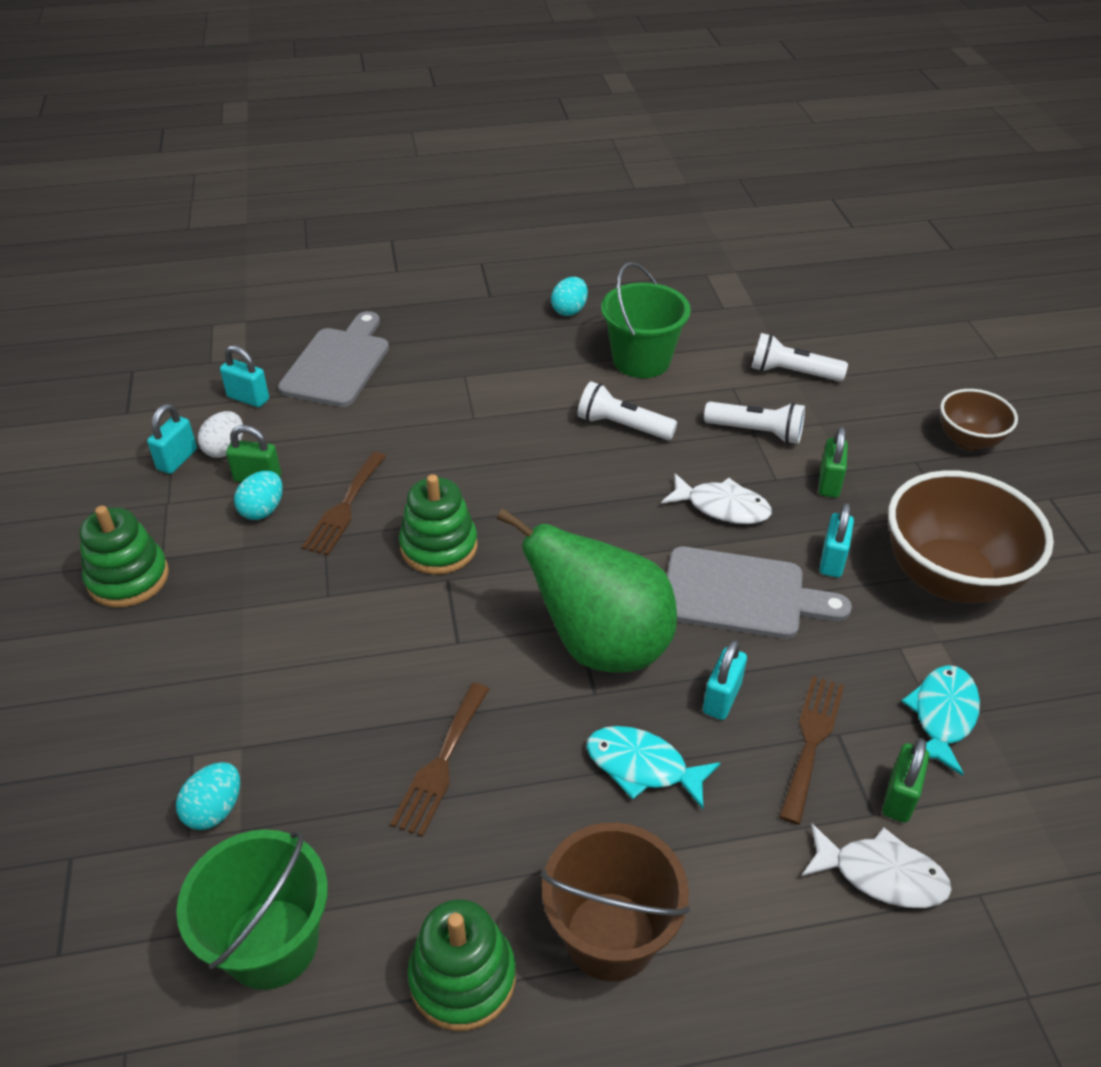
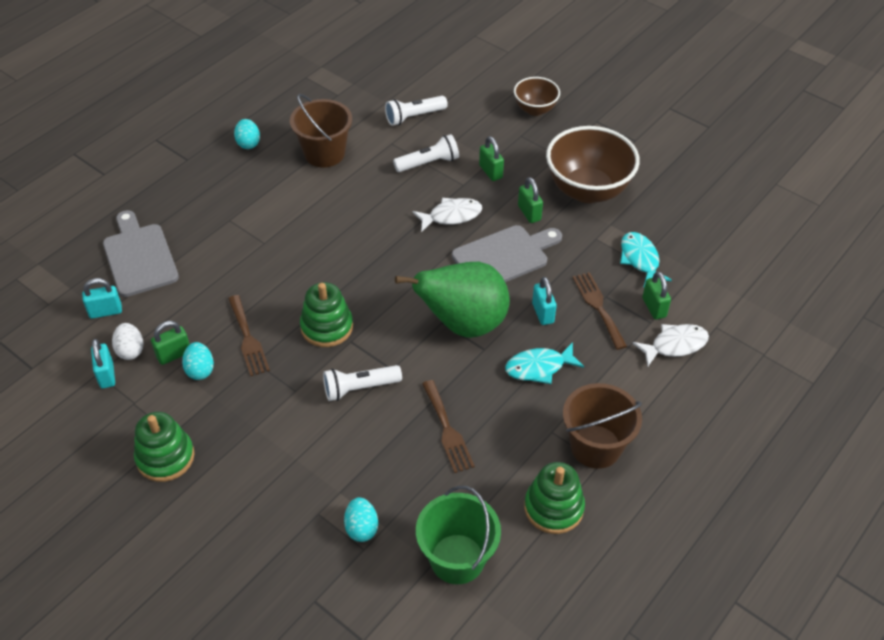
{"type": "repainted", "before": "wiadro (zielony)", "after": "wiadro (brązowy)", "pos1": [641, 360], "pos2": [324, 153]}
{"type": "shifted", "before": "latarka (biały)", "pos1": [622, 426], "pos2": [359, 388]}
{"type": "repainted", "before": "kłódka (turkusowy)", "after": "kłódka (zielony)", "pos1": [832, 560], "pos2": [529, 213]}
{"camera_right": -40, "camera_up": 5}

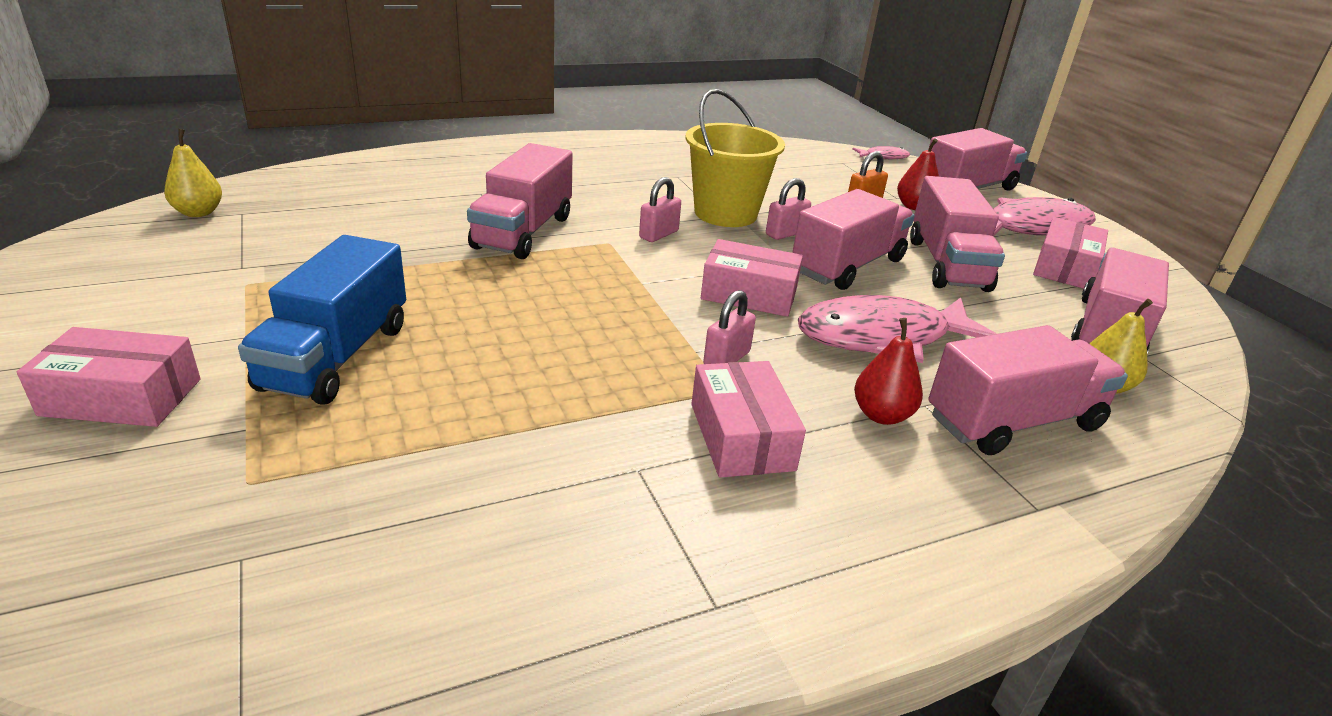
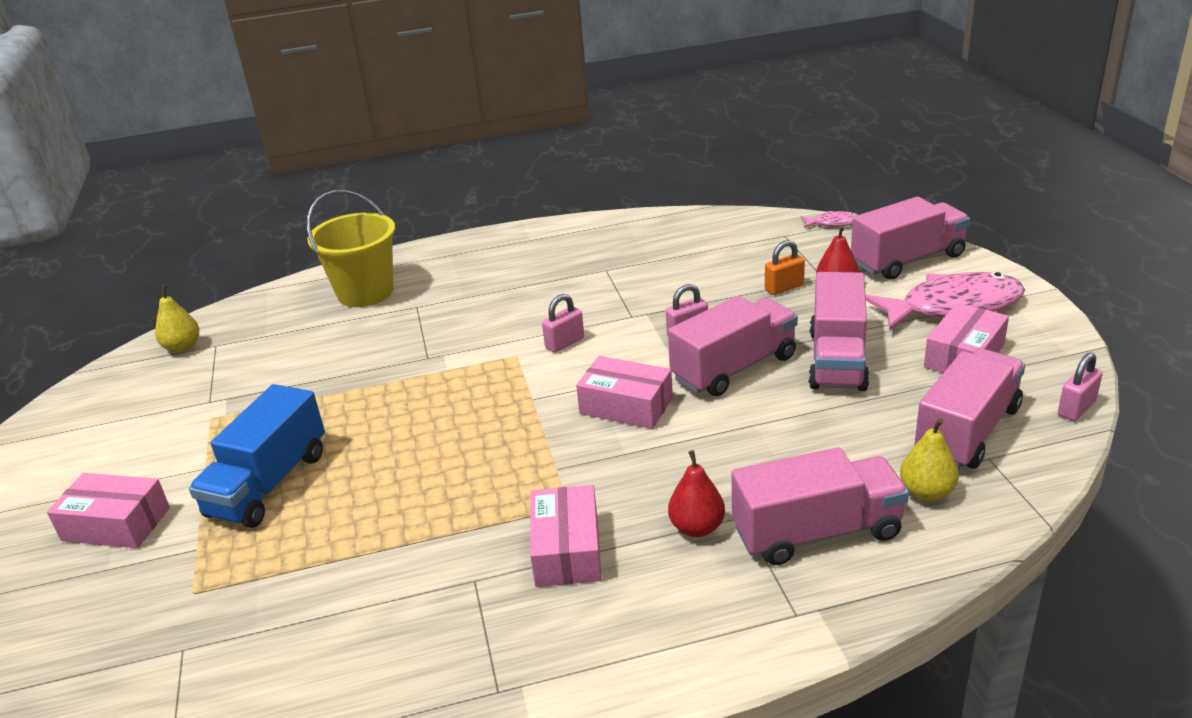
{"type": "shifted", "before": "wiadro (żółty)", "pos1": [725, 213], "pos2": [365, 292]}
{"type": "gone", "before": "ciężarówka (różowy)", "pos1": [523, 232]}
{"type": "shifted", "before": "kłódka (różowy)", "pos1": [726, 359], "pos2": [1076, 408]}
{"type": "gone", "before": "ryba (różowy)", "pos1": [882, 337]}
{"camera_right": 15, "camera_up": 0}

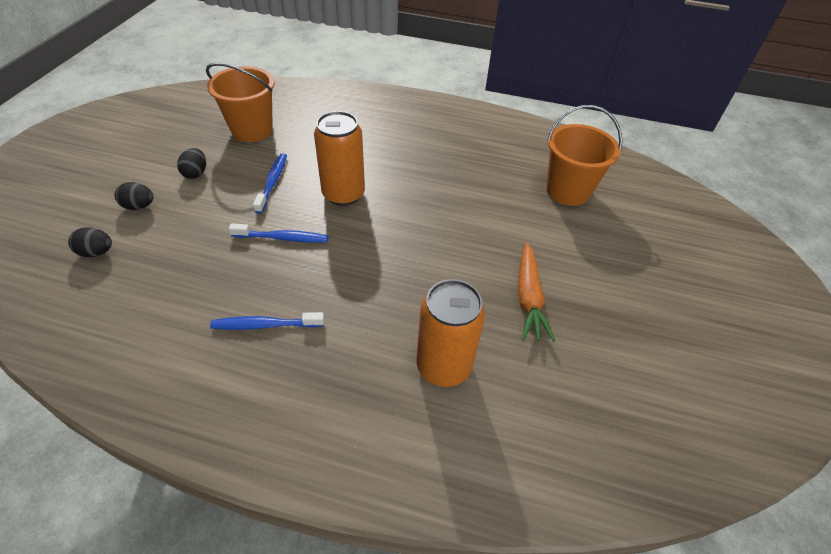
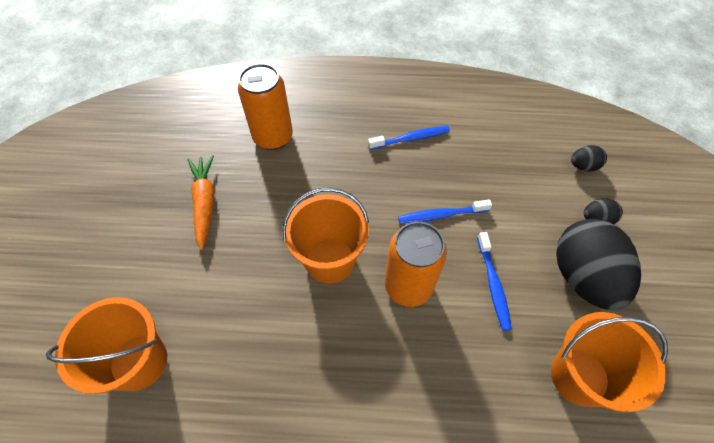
{"type": "scaled", "before": "jajko (czarny)", "pos1": [196, 173], "pos2": [582, 277], "scale": 2.3}
{"type": "new", "after": "wiadro (pomarańczowy)", "pos2": [330, 260]}
{"camera_right": 170, "camera_up": 10}

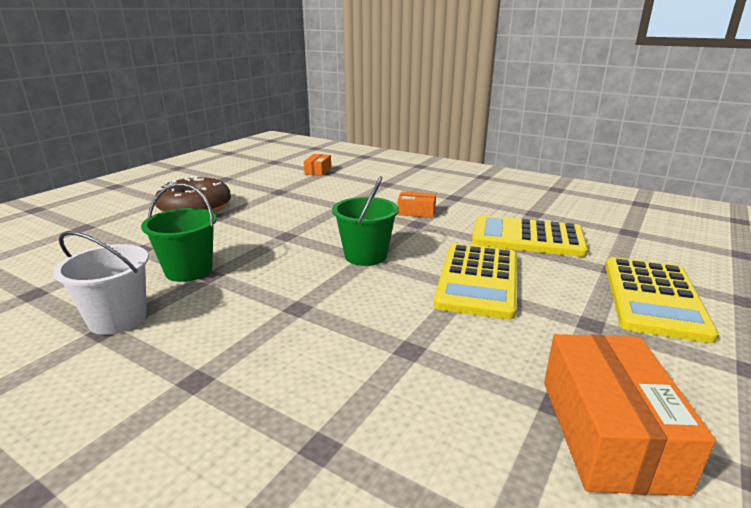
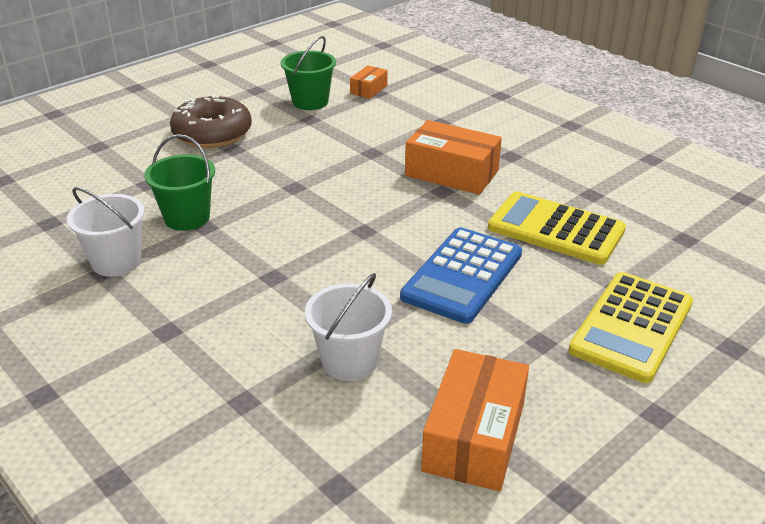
{"type": "shifted", "before": "wiadro (zielony)", "pos1": [365, 256], "pos2": [310, 102]}
{"type": "scaled", "before": "pudełko (pomarańczowy)", "pos1": [416, 212], "pos2": [451, 173], "scale": 1.92}
{"type": "repainted", "before": "kalkulator (żółty)", "after": "kalkulator (niebieski)", "pos1": [478, 280], "pos2": [462, 275]}
{"type": "new", "after": "wiadro (biały)", "pos2": [349, 361]}
{"camera_right": 15, "camera_up": 10}

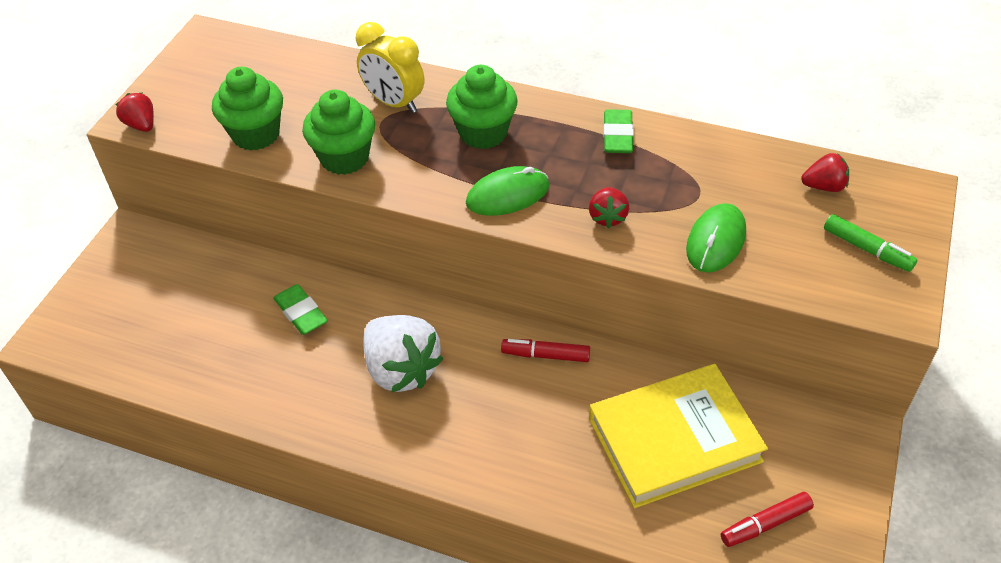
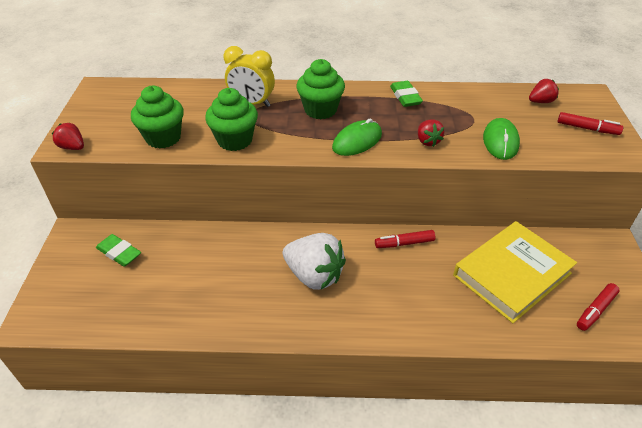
{"type": "repainted", "before": "flamaster (zielony)", "after": "flamaster (czerwony)", "pos1": [867, 249], "pos2": [587, 129]}
{"type": "shifted", "before": "gumka do mazania (zielony)", "pos1": [301, 313], "pos2": [119, 253]}
{"camera_right": -20, "camera_up": -5}

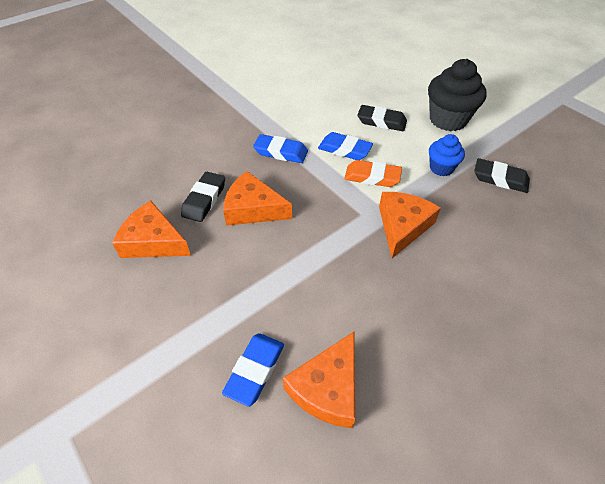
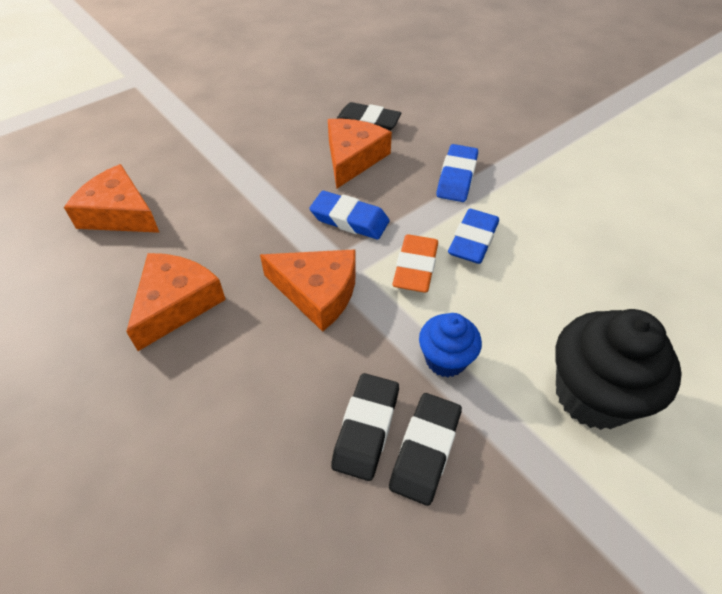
{"type": "shifted", "before": "gumka do mazania (czarny)", "pos1": [381, 121], "pos2": [366, 428]}
{"type": "shifted", "before": "ser (pomarańczowy)", "pos1": [153, 241], "pos2": [176, 303]}
{"type": "shifted", "before": "gumka do mazania (niebieski)", "pos1": [255, 370], "pos2": [349, 219]}
{"camera_right": 90, "camera_up": 0}

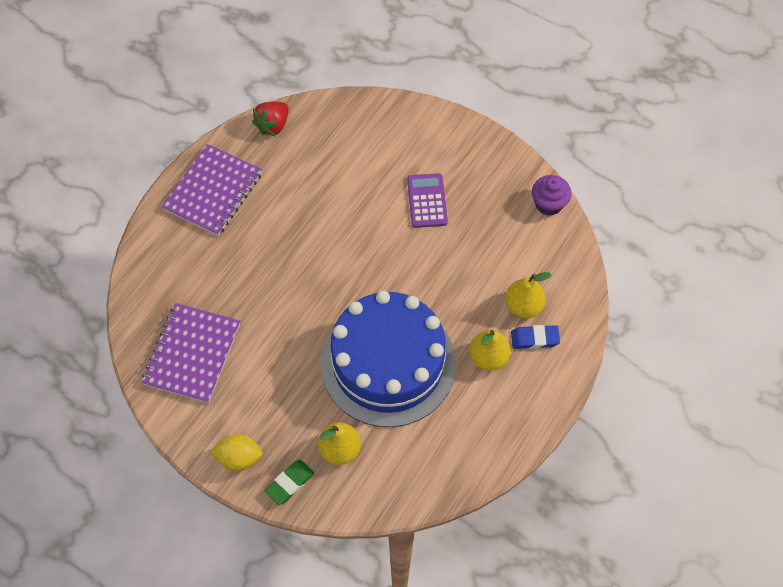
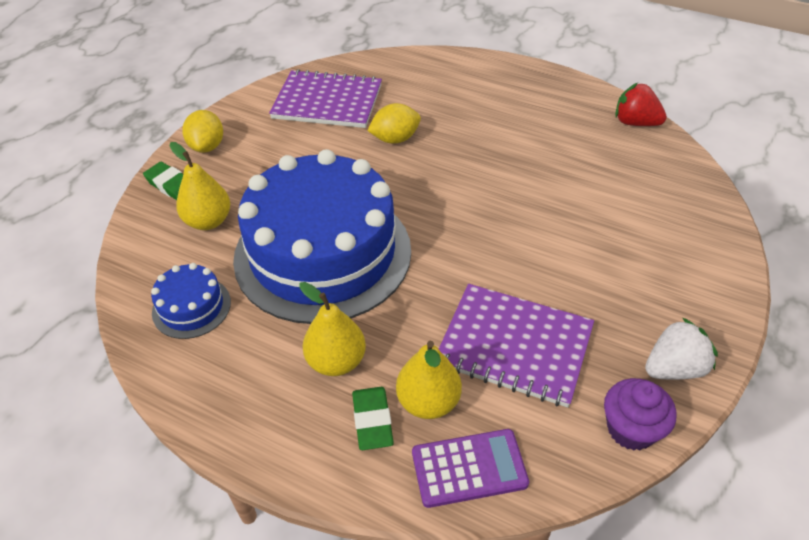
{"type": "shifted", "before": "zeszyt (fioletowy)", "pos1": [213, 191], "pos2": [514, 346]}
{"type": "shifted", "before": "kalkulator (fioletowy)", "pos1": [427, 201], "pos2": [469, 468]}
{"type": "repainted", "before": "gumka do mazania (niebieski)", "after": "gumka do mazania (zielony)", "pos1": [534, 339], "pos2": [372, 421]}
{"type": "new", "after": "cytryna (żółty)", "pos2": [395, 139]}
{"type": "new", "after": "tort (niebieski)", "pos2": [191, 307]}
{"type": "new", "after": "truskawka (biały)", "pos2": [674, 368]}
{"camera_right": 85, "camera_up": -15}

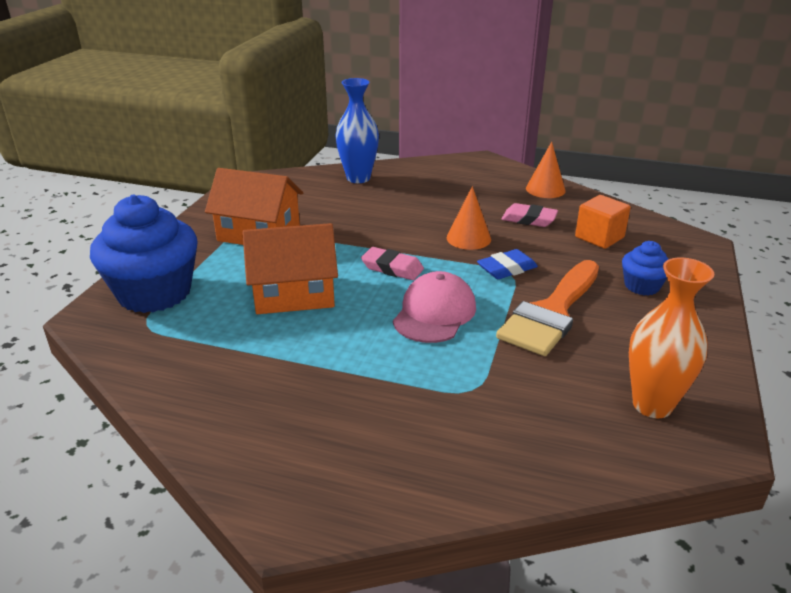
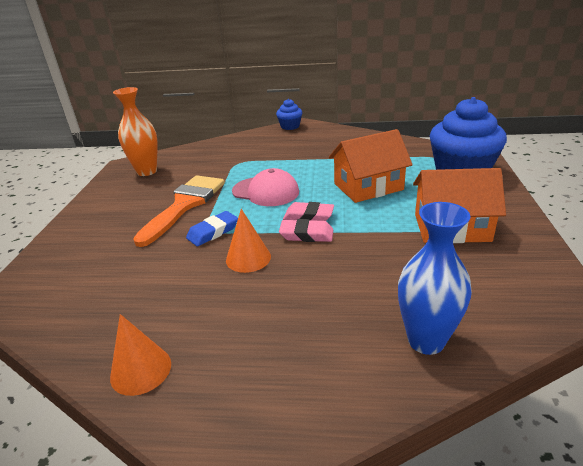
{"type": "gone", "before": "sześcian (pomarańczowy)", "pos1": [599, 237]}
{"type": "shifted", "before": "gumka do mazania (różowy)", "pos1": [529, 219], "pos2": [306, 235]}
{"type": "shifted", "before": "muffinka (niebieski)", "pos1": [642, 286], "pos2": [290, 126]}
{"type": "rotated", "before": "czapka (różowy)", "pos1": [434, 313], "pos2": [266, 191], "turn": -75}
{"camera_right": 170, "camera_up": 0}

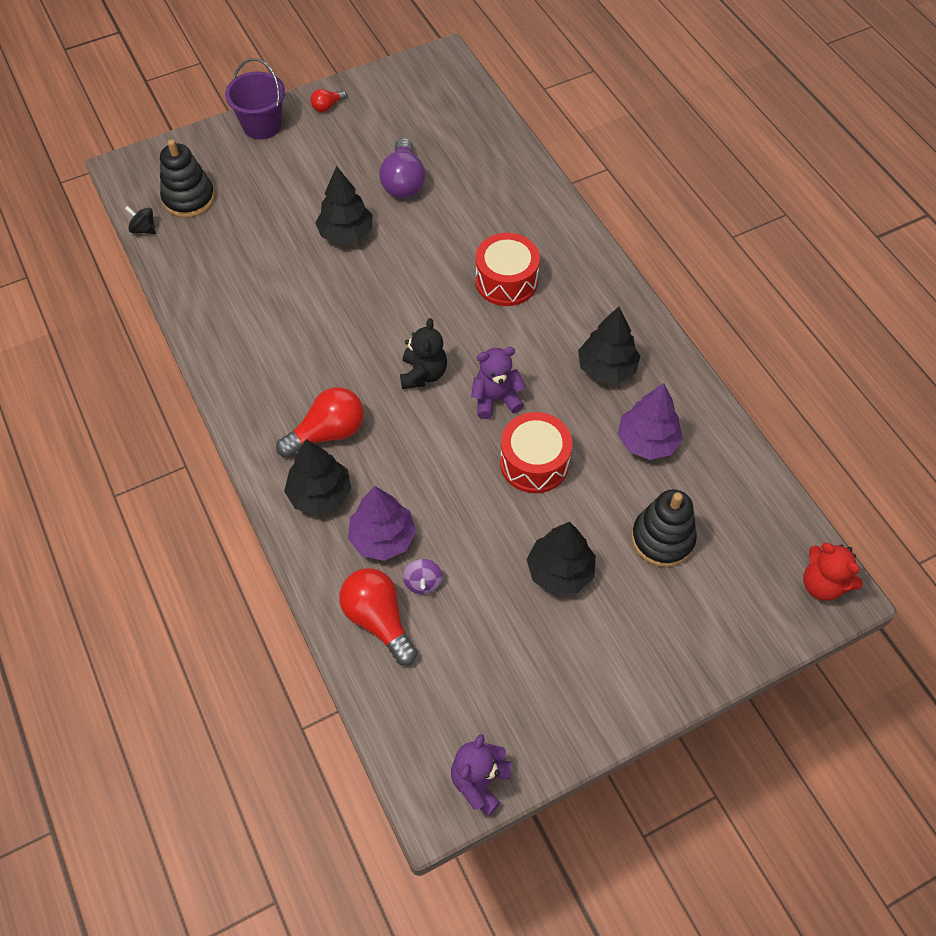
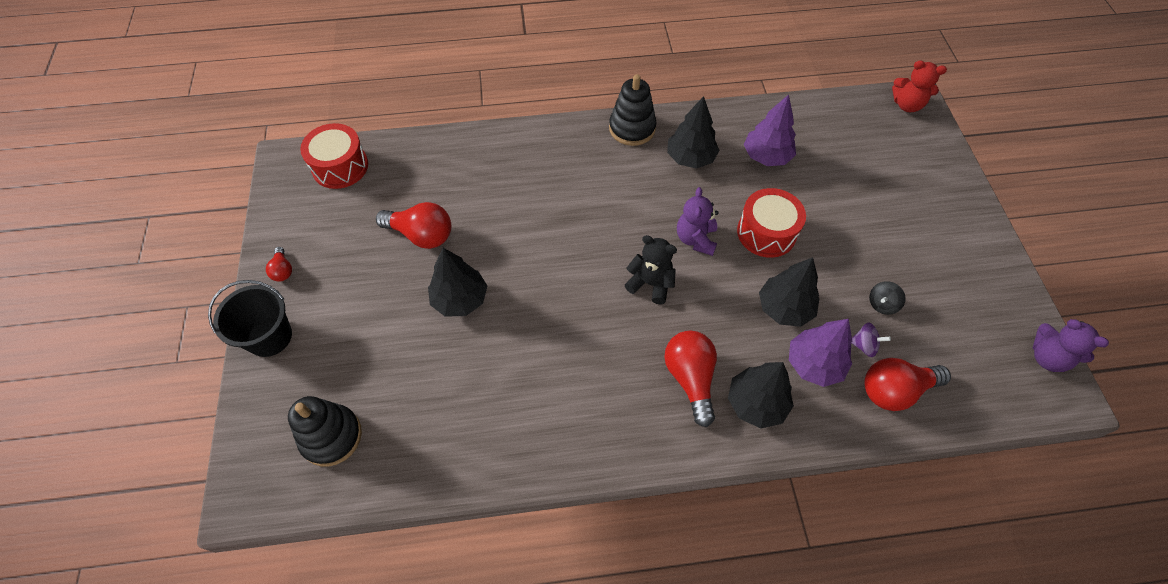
{"type": "repainted", "before": "wiadro (fioletowy)", "after": "wiadro (czarny)", "pos1": [262, 125], "pos2": [269, 337]}
{"type": "repainted", "before": "żarówka (fioletowy)", "after": "żarówka (czerwony)", "pos1": [403, 182], "pos2": [421, 235]}
{"type": "shifted", "before": "bączek (czarny)", "pos1": [144, 229], "pos2": [882, 304]}
{"type": "shifted", "before": "bęben (czerwony)", "pos1": [506, 281], "pos2": [340, 166]}
{"type": "shifted", "before": "zabawka nakładanka (czarny)", "pos1": [662, 539], "pos2": [632, 128]}
{"type": "shifted", "before": "drzewko (czarny)", "pos1": [560, 571], "pos2": [784, 308]}
{"type": "rotated", "before": "miś (czerwony)", "pos1": [822, 584], "pos2": [907, 105], "turn": 45}
{"camera_right": -70, "camera_up": 0}

